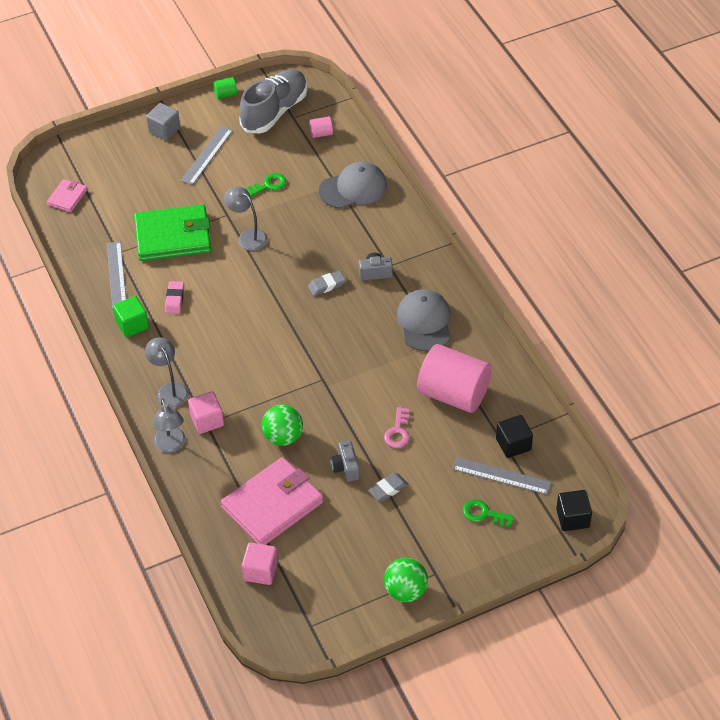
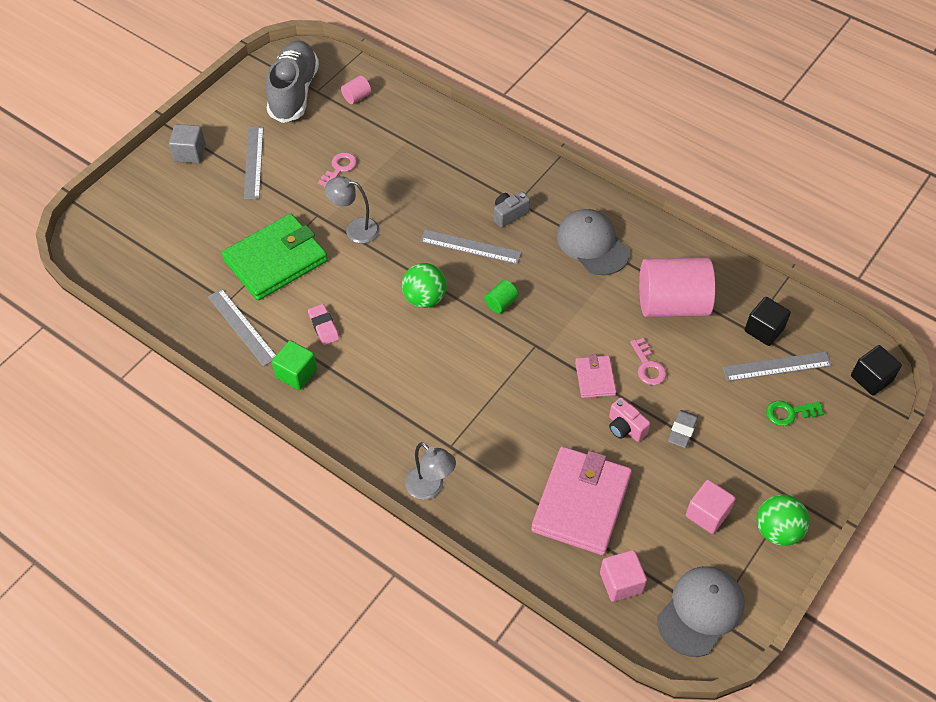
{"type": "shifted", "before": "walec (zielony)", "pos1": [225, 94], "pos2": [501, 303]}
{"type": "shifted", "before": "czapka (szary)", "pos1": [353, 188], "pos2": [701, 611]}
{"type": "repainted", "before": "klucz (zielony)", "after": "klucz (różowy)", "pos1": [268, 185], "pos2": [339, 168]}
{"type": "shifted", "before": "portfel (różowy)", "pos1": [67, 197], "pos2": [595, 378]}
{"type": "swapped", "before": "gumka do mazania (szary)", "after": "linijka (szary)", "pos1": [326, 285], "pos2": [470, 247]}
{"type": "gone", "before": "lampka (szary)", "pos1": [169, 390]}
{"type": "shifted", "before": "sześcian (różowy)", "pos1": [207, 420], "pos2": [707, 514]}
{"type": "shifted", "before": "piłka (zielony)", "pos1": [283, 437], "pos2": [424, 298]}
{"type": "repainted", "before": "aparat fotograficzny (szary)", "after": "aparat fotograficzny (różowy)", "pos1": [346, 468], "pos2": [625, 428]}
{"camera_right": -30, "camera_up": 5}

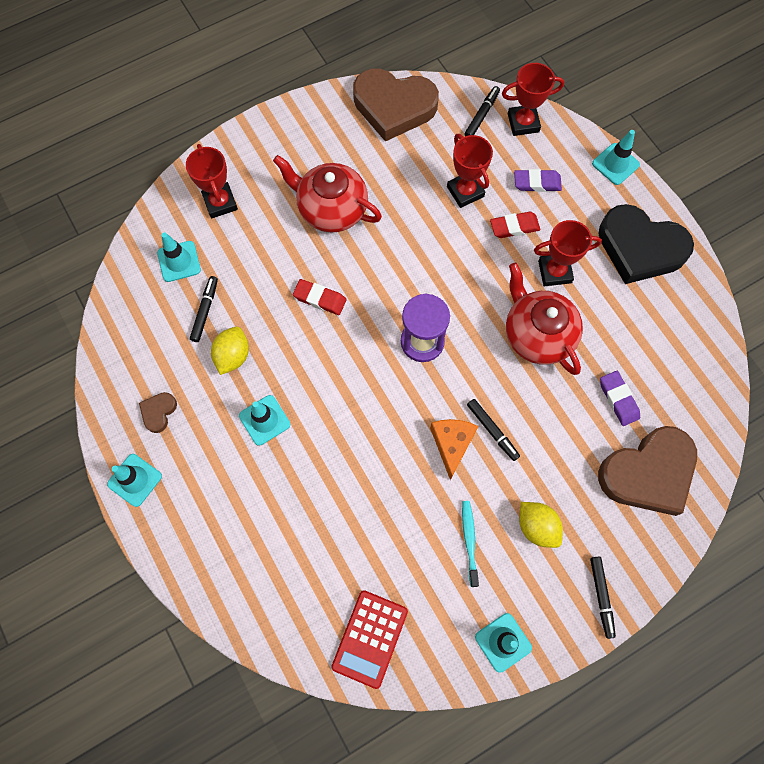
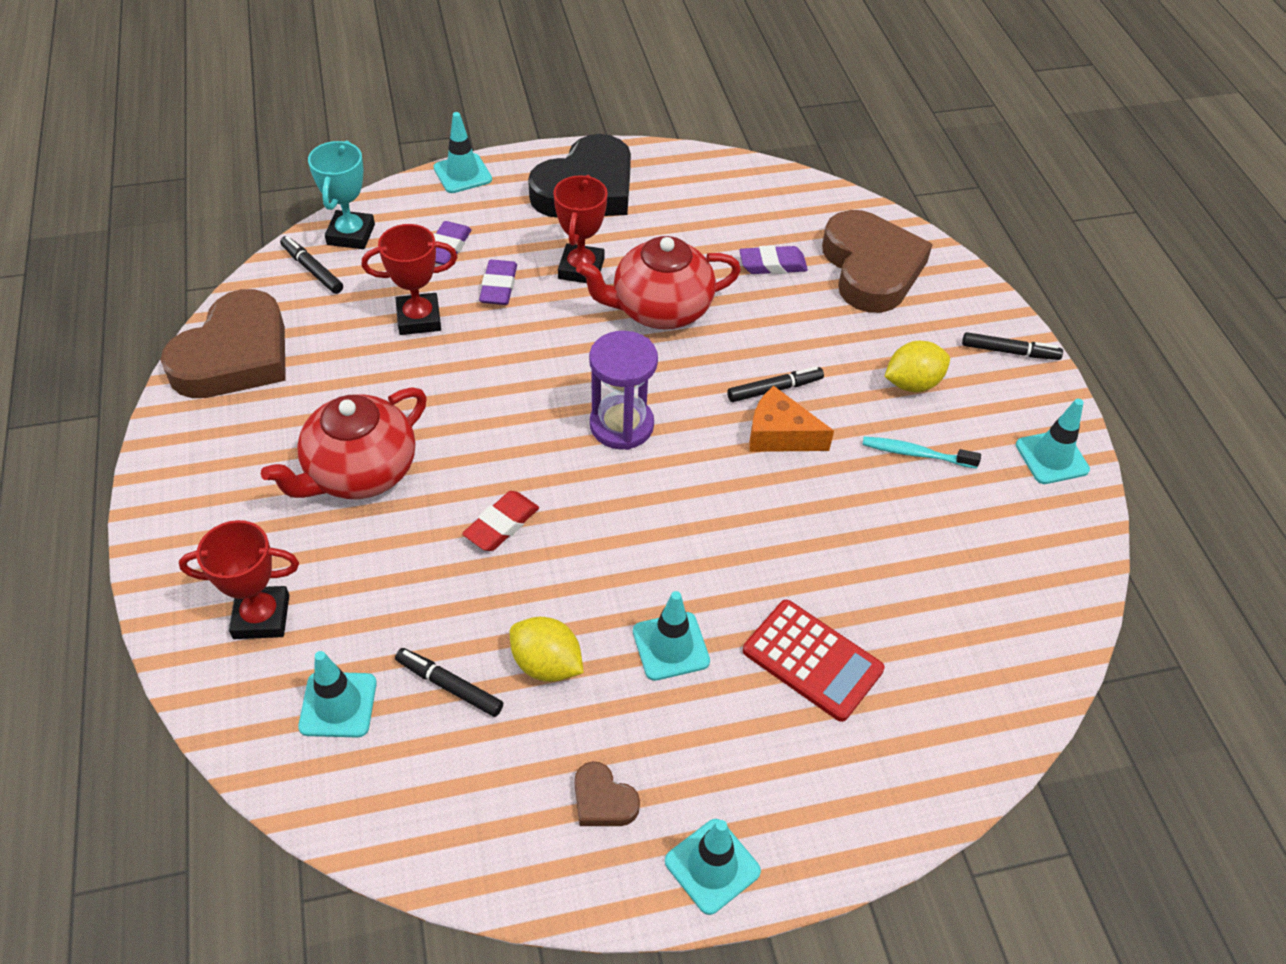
{"type": "repainted", "before": "puchar (czerwony)", "after": "puchar (turkusowy)", "pos1": [523, 123], "pos2": [351, 234]}
{"type": "repainted", "before": "gumka do mazania (czerwony)", "after": "gumka do mazania (fioletowy)", "pos1": [514, 227], "pos2": [499, 287]}
{"type": "shifted", "before": "kalkulator (czerwony)", "pos1": [370, 638], "pos2": [812, 660]}
{"camera_right": -75, "camera_up": -20}

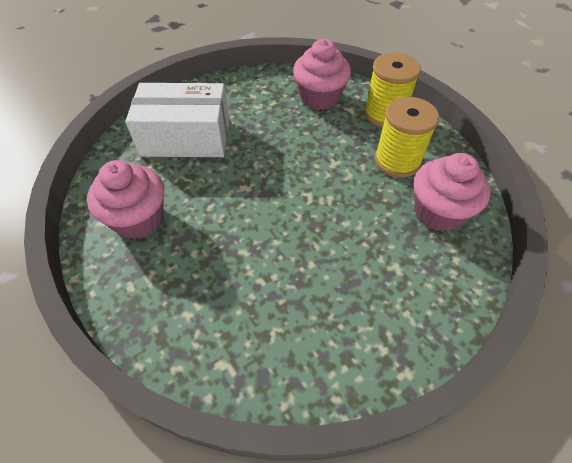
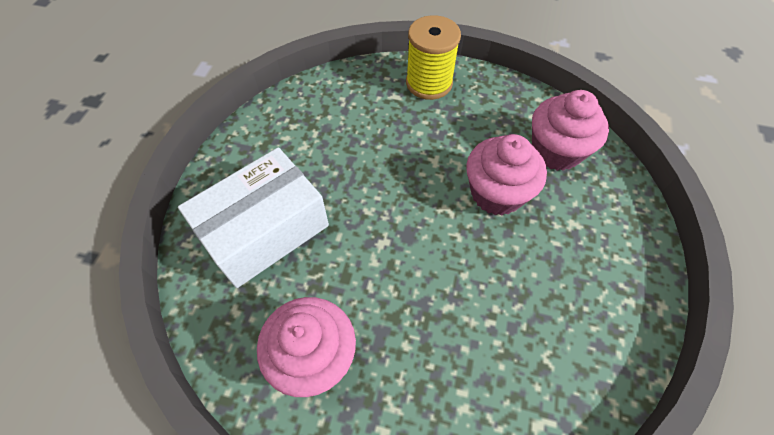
{"type": "shifted", "before": "muffinka (różowy)", "pos1": [319, 97], "pos2": [496, 193]}
{"type": "gone", "before": "szpulka (żółty)", "pos1": [397, 161]}
{"camera_right": -40, "camera_up": 5}

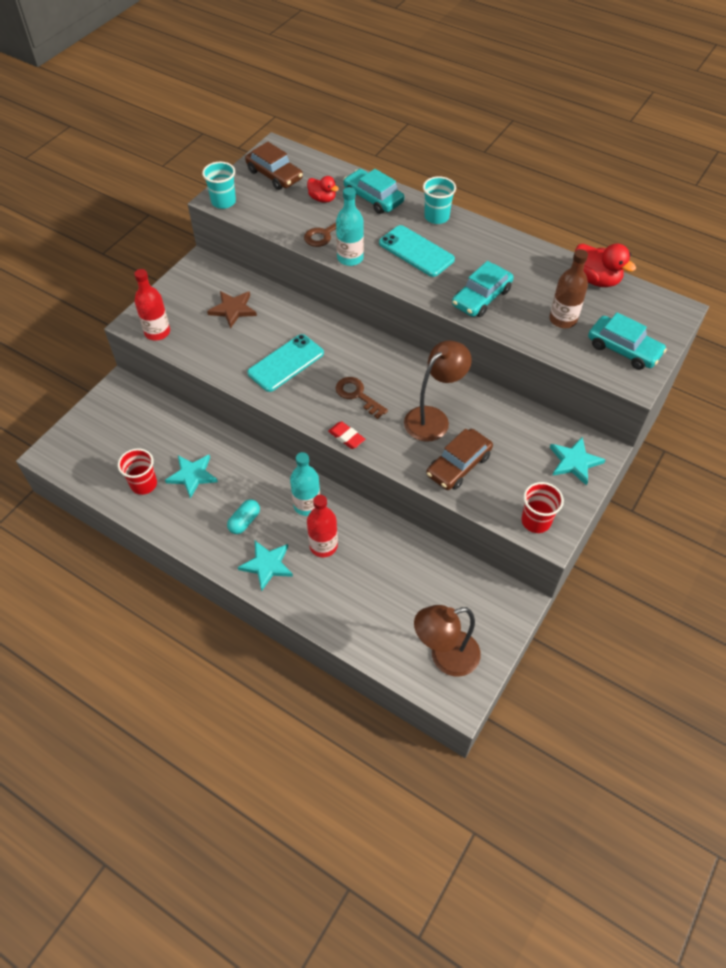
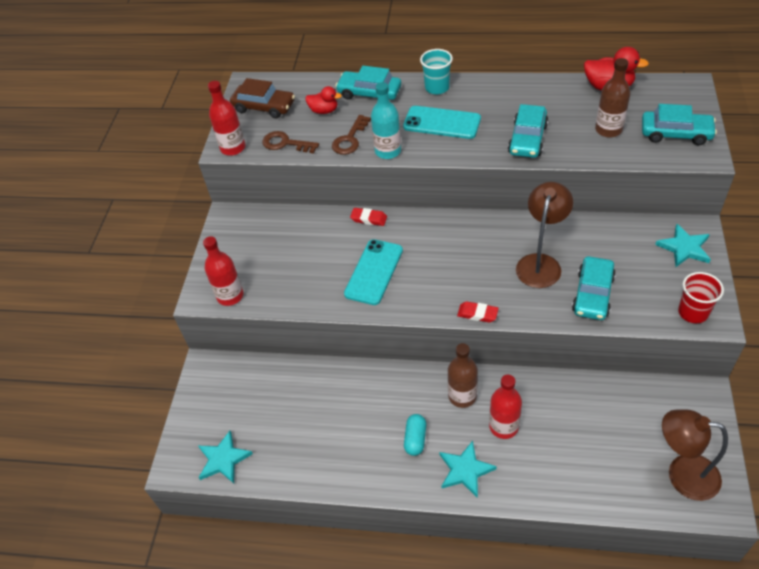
{"type": "swapped", "before": "szklanka (turkusowy)", "after": "butelka (czerwony)", "pos1": [223, 202], "pos2": [233, 148]}
{"type": "gone", "before": "gwiazda (brązowy)", "pos1": [233, 309]}
{"type": "shifted", "before": "klucz (brązowy)", "pos1": [357, 395], "pos2": [285, 143]}
{"type": "repainted", "before": "samochód (brązowy)", "after": "samochód (turkusowy)", "pos1": [458, 465], "pos2": [593, 294]}
{"type": "gone", "before": "szklanka (czerwony)", "pos1": [144, 484]}
{"type": "repainted", "before": "butelka (turkusowy)", "after": "butelka (brązowy)", "pos1": [307, 505], "pos2": [462, 396]}
{"type": "shifted", "before": "gwiazda (turkusowy)", "pos1": [192, 475], "pos2": [223, 459]}
{"type": "rotated", "before": "lampka (brązowy)", "pos1": [445, 657], "pos2": [682, 475], "turn": 60}
{"type": "new", "after": "gumka do mazania (czerwony)", "pos2": [369, 219]}
{"camera_right": -20, "camera_up": -5}

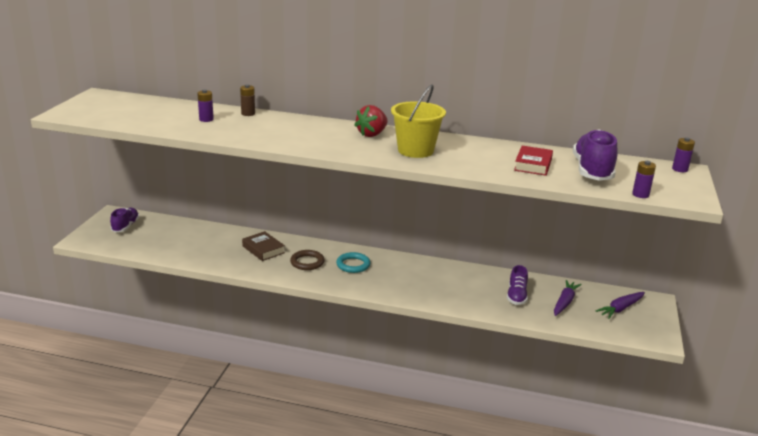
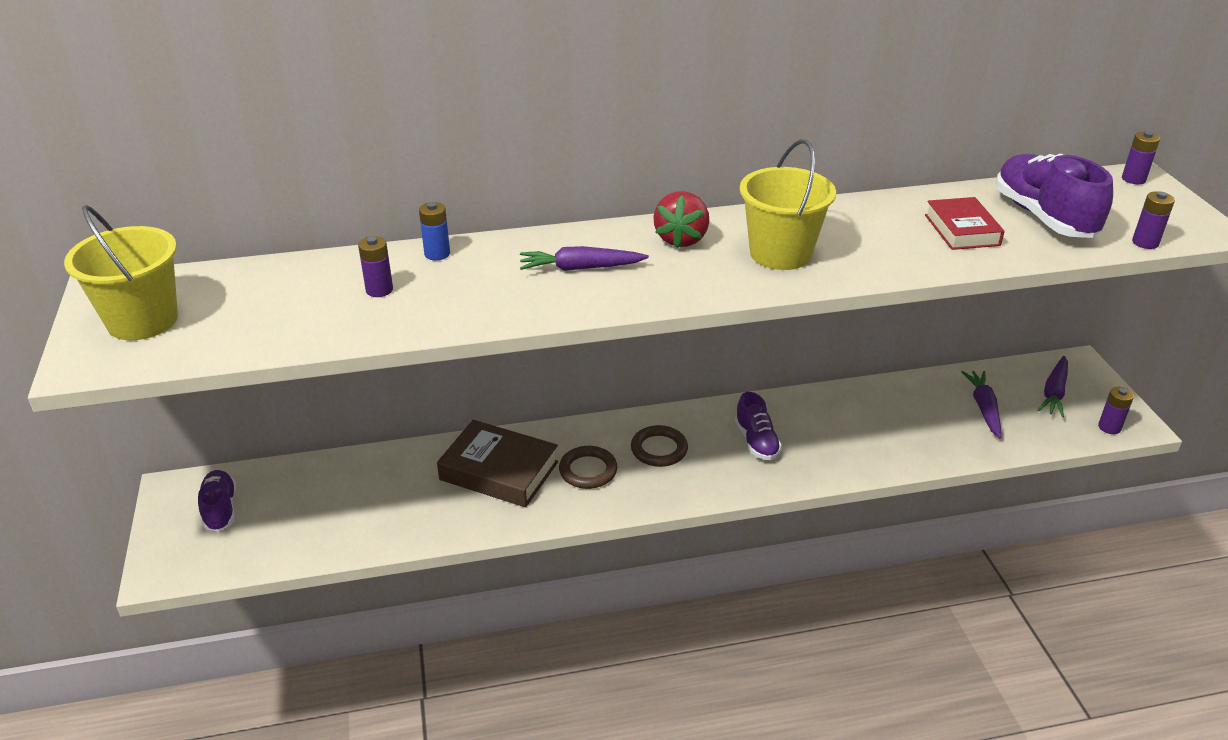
{"type": "repainted", "before": "bateria (brązowy)", "after": "bateria (niebieski)", "pos1": [248, 114], "pos2": [437, 254]}
{"type": "scaled", "before": "książka (brązowy)", "pos1": [263, 249], "pos2": [499, 471], "scale": 1.52}
{"type": "repainted", "before": "pierścień (turkusowy)", "after": "pierścień (brązowy)", "pos1": [353, 265], "pos2": [659, 449]}
{"type": "shifted", "before": "but (fioletowy)", "pos1": [516, 296], "pos2": [756, 441]}
{"type": "new", "after": "wiadro (żółty)", "pos2": [142, 320]}
{"type": "new", "after": "marchewka (fioletowy)", "pos2": [580, 268]}
{"type": "new", "after": "bateria (fioletowy)", "pos2": [1109, 427]}
{"camera_right": -25, "camera_up": 10}

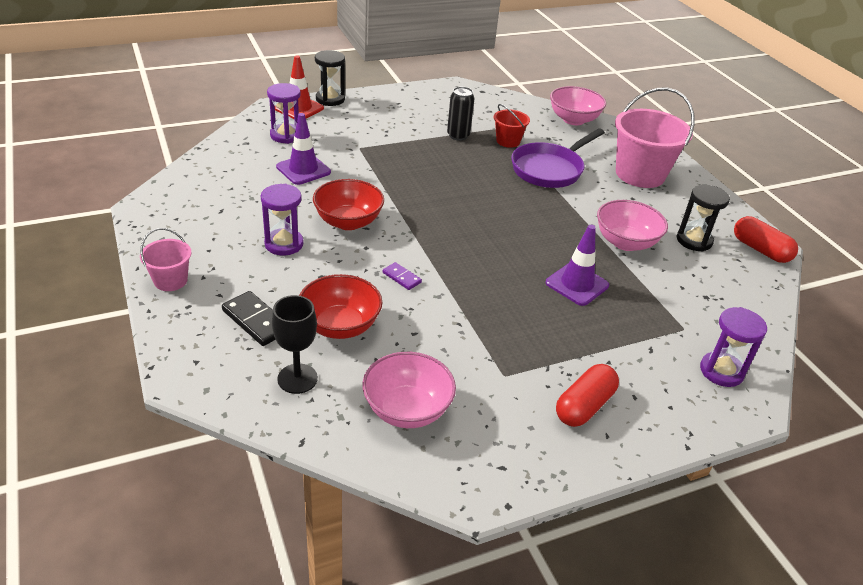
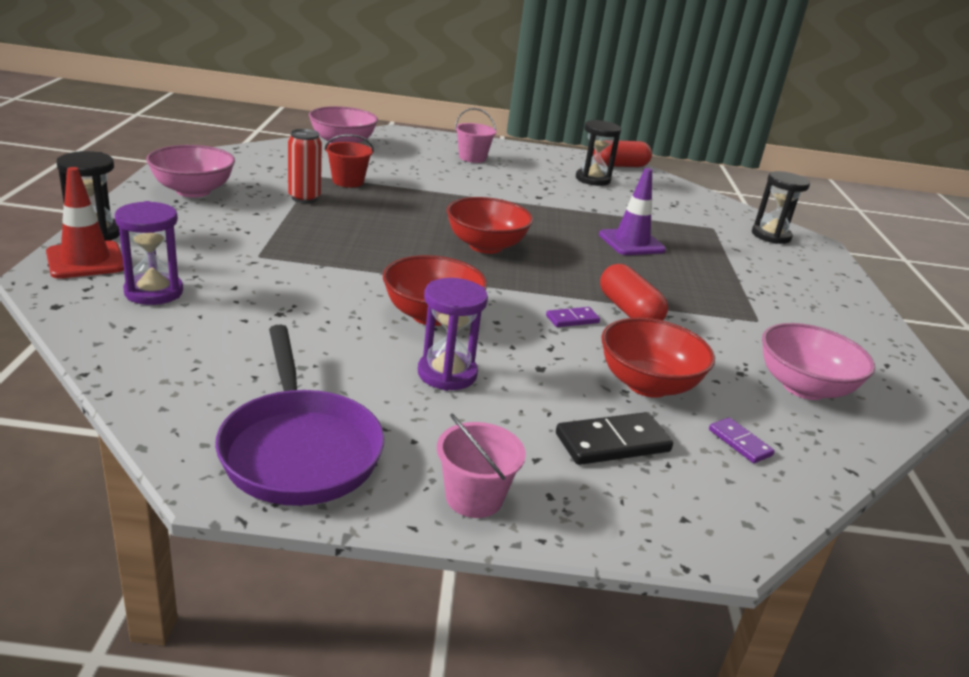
{"type": "repainted", "before": "puszka (czarny)", "after": "puszka (czerwony)", "pos1": [458, 136], "pos2": [304, 198]}
{"type": "scaled", "before": "wiadro (różowy)", "pos1": [640, 174], "pos2": [472, 158], "scale": 0.51}
{"type": "gone", "before": "pachołek (fioletowy)", "pos1": [303, 170]}
{"type": "shifted", "before": "patelnia (fioletowy)", "pos1": [549, 169], "pos2": [299, 449]}
{"type": "shifted", "before": "miska (różowy)", "pos1": [625, 242], "pos2": [193, 191]}
{"type": "swapped", "before": "kielich (czarny)", "after": "kostka domina (fioletowy)", "pos1": [297, 378], "pos2": [739, 442]}
{"type": "repainted", "before": "klepsydra (fioletowy)", "after": "klepsydra (czarny)", "pos1": [721, 371], "pos2": [771, 236]}
{"type": "shifted", "before": "kapsułka (czerwony)", "pos1": [584, 406], "pos2": [629, 311]}
{"type": "new", "after": "miska (czerwony)", "pos2": [485, 246]}
{"camera_right": -65, "camera_up": -10}

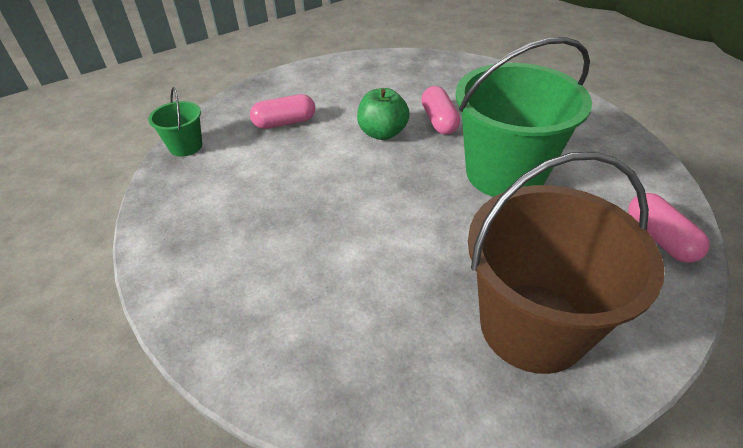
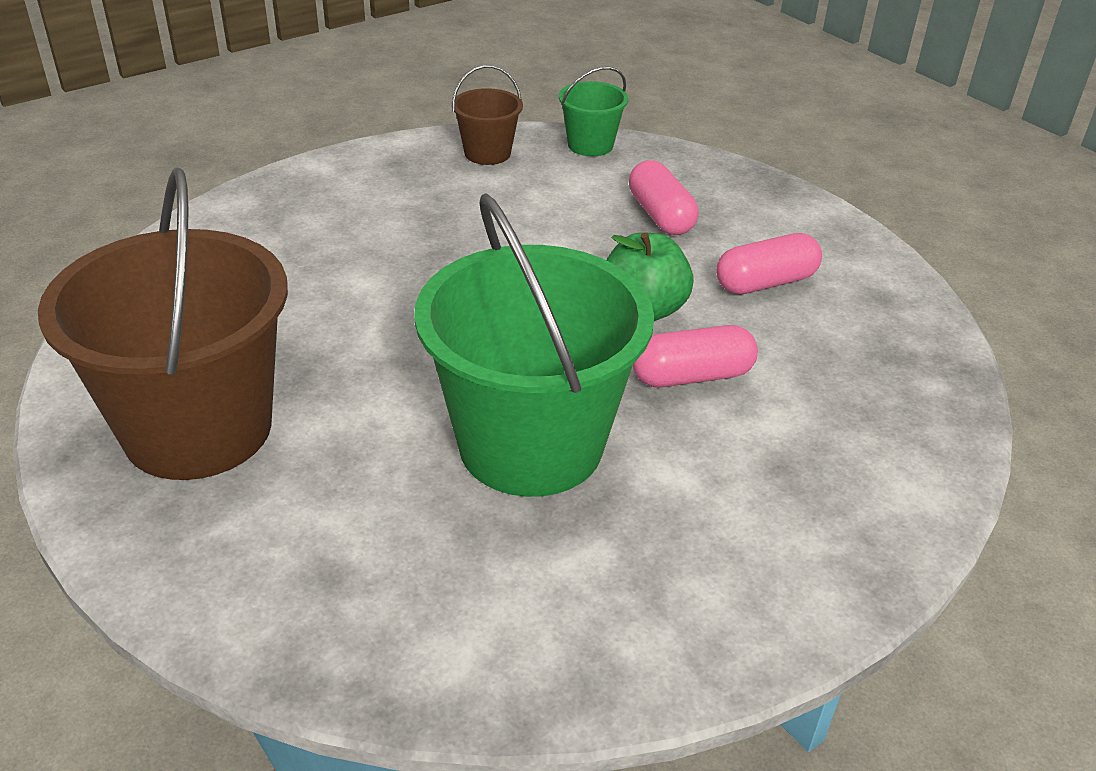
{"type": "shifted", "before": "kapsułka (różowy)", "pos1": [659, 238], "pos2": [765, 283]}
{"type": "new", "after": "wiadro (brązowy)", "pos2": [487, 153]}
{"camera_right": 85, "camera_up": -5}

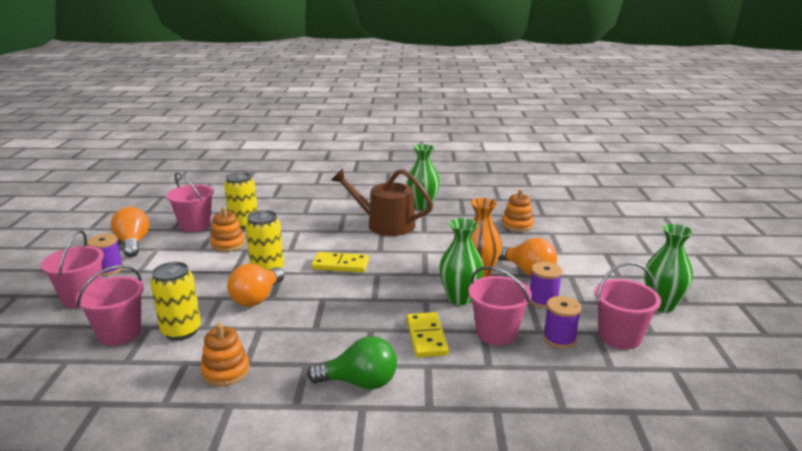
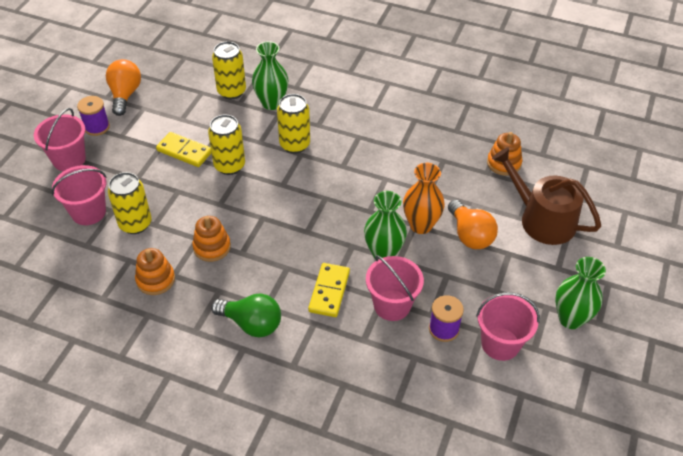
{"type": "shifted", "before": "wazon (zielony)", "pos1": [422, 206], "pos2": [272, 103]}
{"type": "shifted", "before": "konewka (brązowy)", "pos1": [385, 224], "pos2": [541, 219]}
{"type": "gone", "before": "wiadro (różowy)", "pos1": [195, 225]}
{"type": "shifted", "before": "zabawka nakładanka (pomarańczowy)", "pos1": [228, 244], "pos2": [212, 247]}
{"type": "shifted", "before": "kostka domina (żółty)", "pos1": [340, 265], "pos2": [184, 151]}
{"type": "gone", "before": "szpulka (fioletowy)", "pos1": [543, 300]}
{"type": "gone", "before": "żarówka (pomarańczowy)", "pos1": [257, 298]}
{"type": "new", "after": "puszka (żółty)", "pos2": [294, 144]}
{"camera_right": 20, "camera_up": 25}

